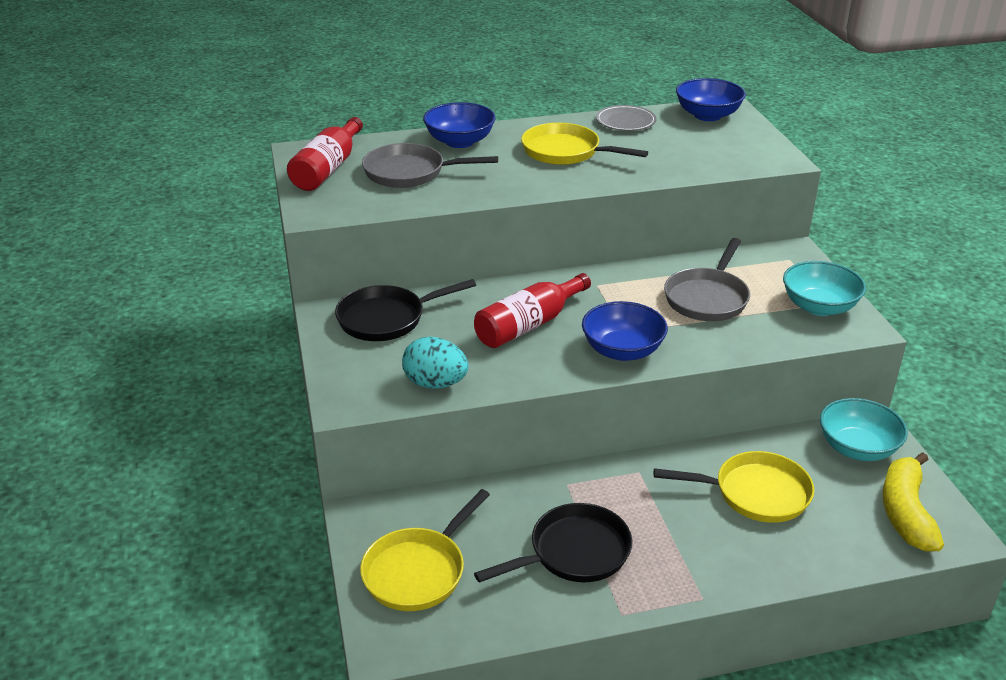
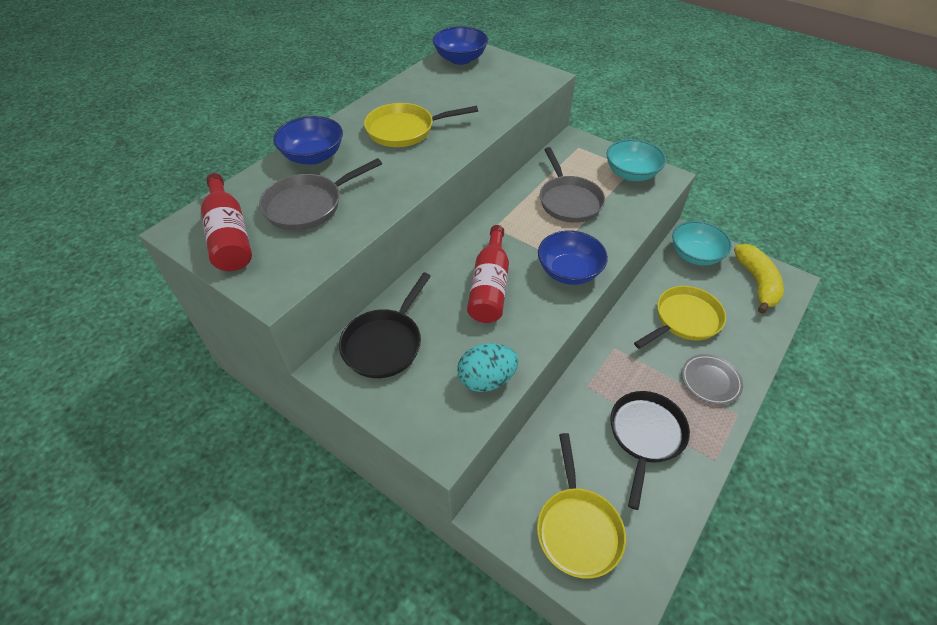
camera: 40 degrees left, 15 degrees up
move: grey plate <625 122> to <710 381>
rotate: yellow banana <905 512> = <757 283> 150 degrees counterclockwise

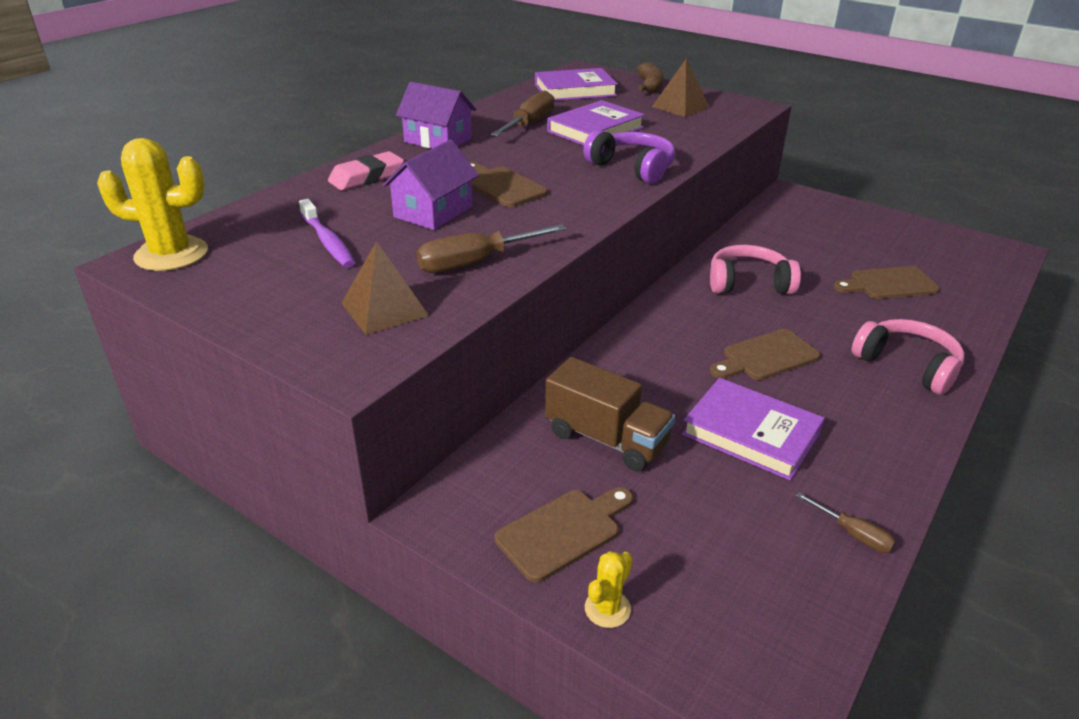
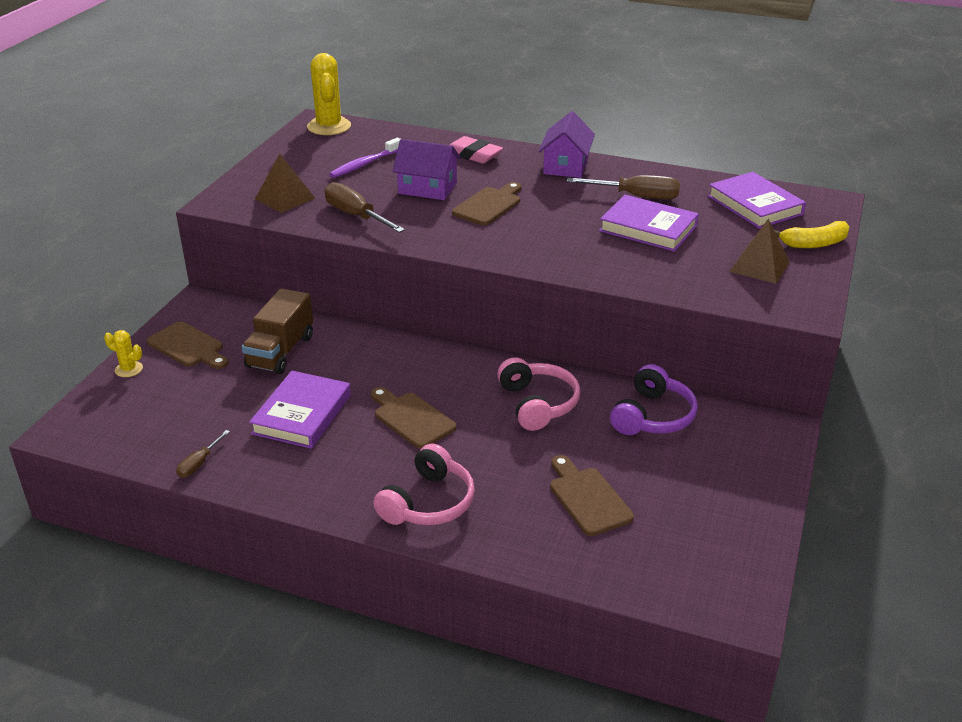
camera: 75 degrees right, 0 degrees up
move: purple headphones <632 168> to <653 416>
recolor: brown banana <650 86> to yellow banana <814 243>

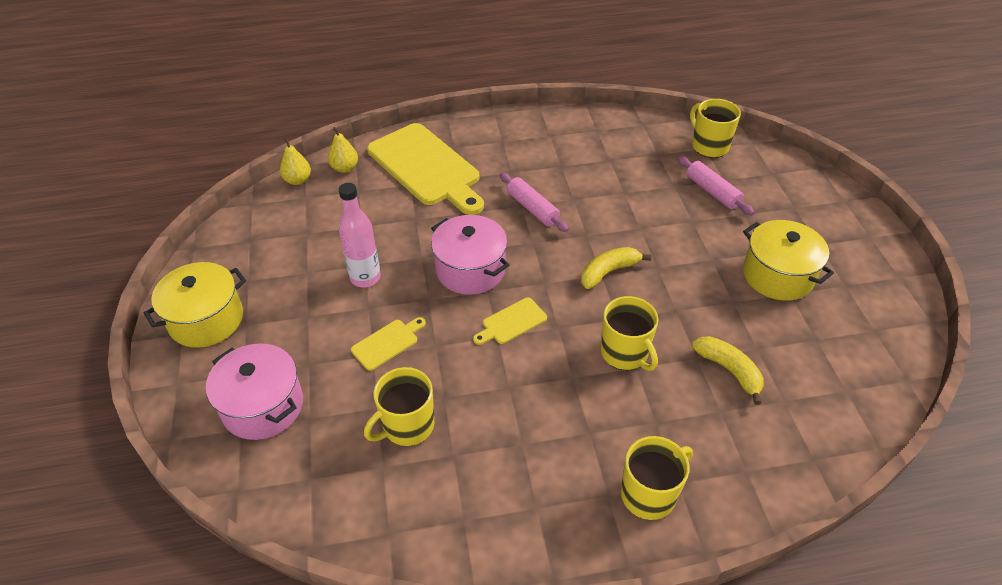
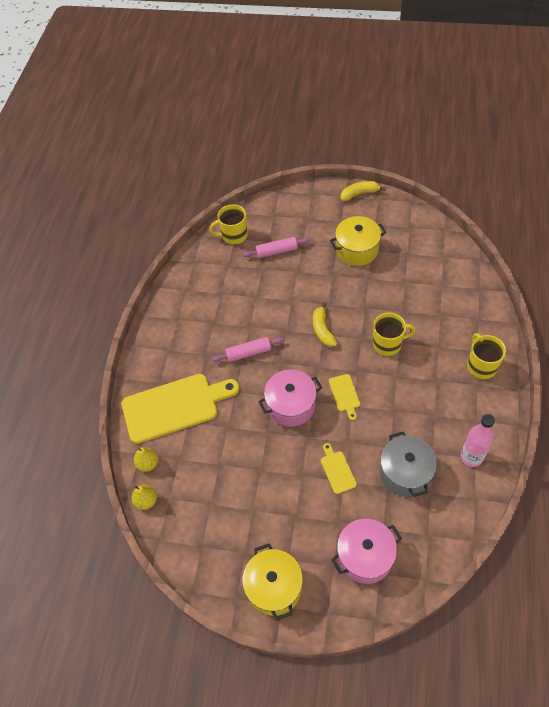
camera: 65 degrees left, 10 degrees up
move: pink bottle <365 278> to <471 457>; yellow banana <729 370> to <359 194>
replace: yellow mug <407 426> to grey pot <405 473>

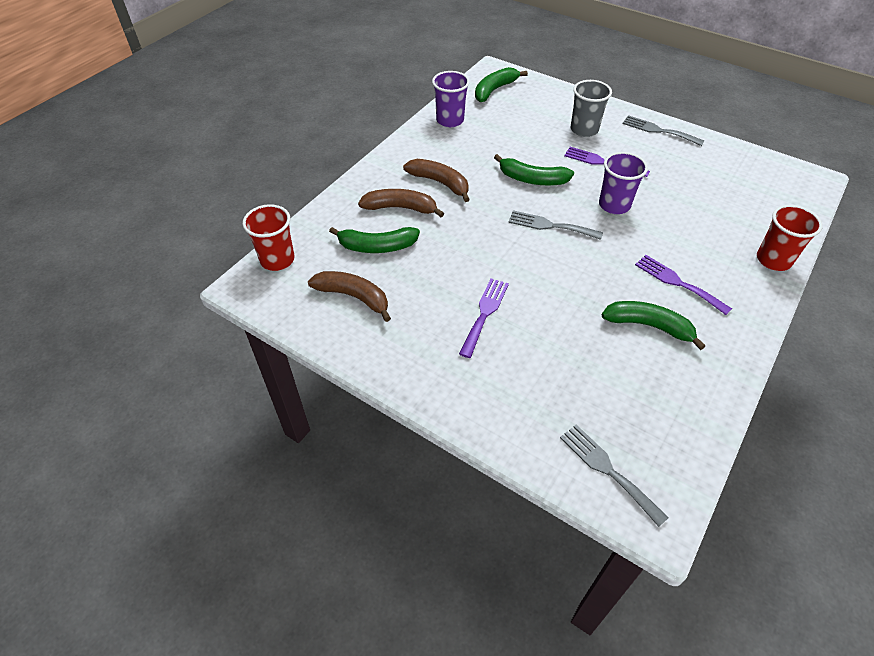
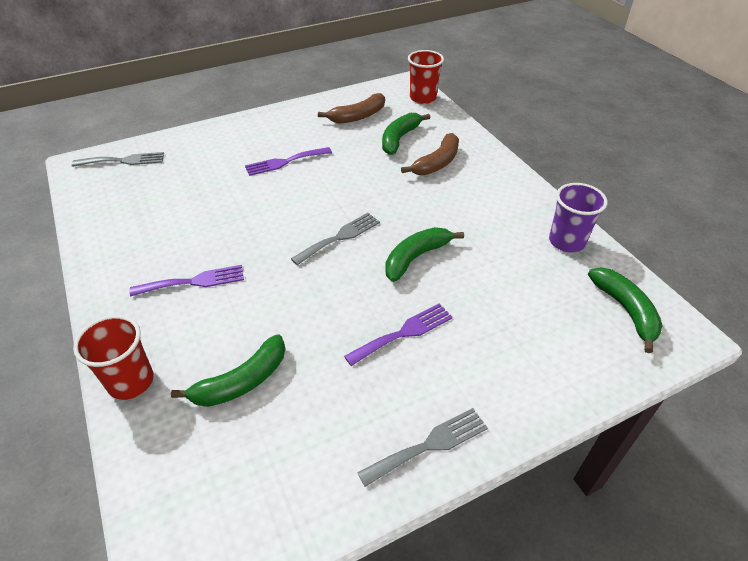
camera: 120 degrees right, 5 degrees down
delete: brown banana <440 183>; grey cup <584 130>; purple cup <614 205>
move: green banana <648 326> to <242 381>
rotate: purple fork <484 313> = <285 162> 105 degrees clockwise

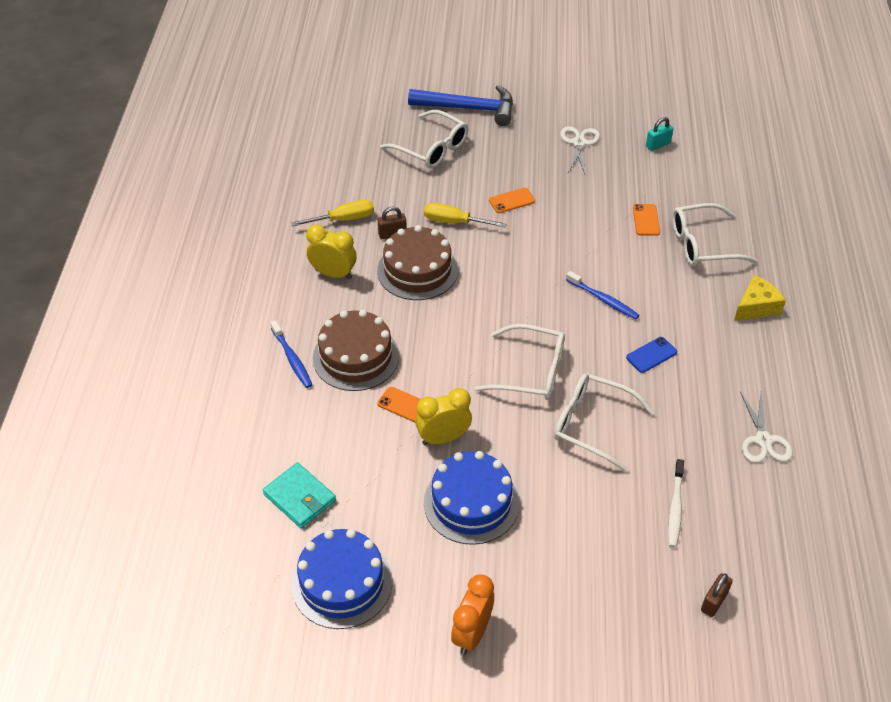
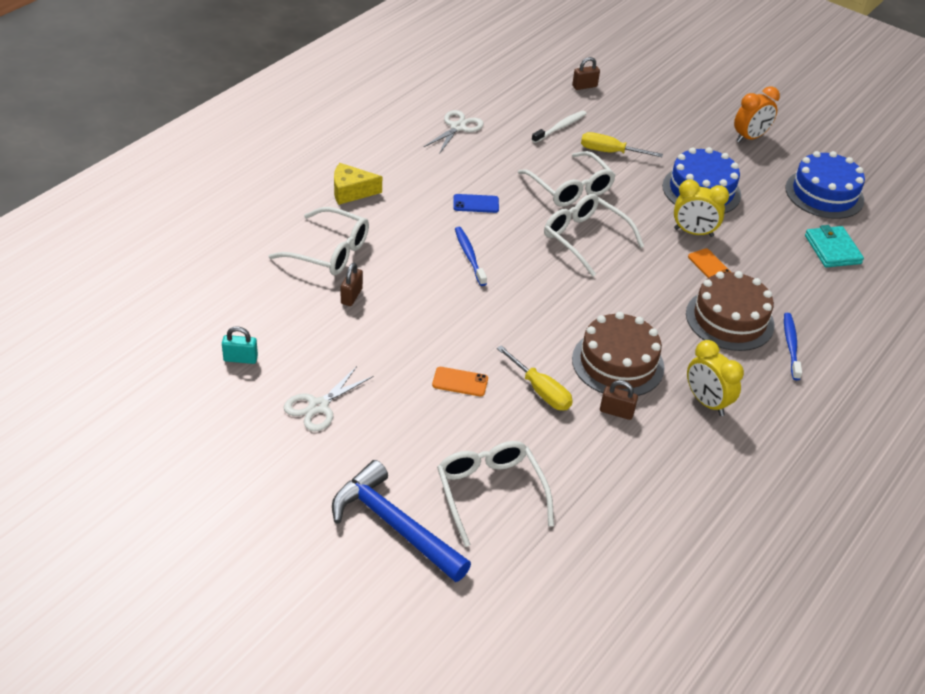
camera: 150 degrees left, 5 degrees down
move: yellow screwdriver <343 219> to <610 152>
replace: orange phone <646 220> to brown padlock <351 296>

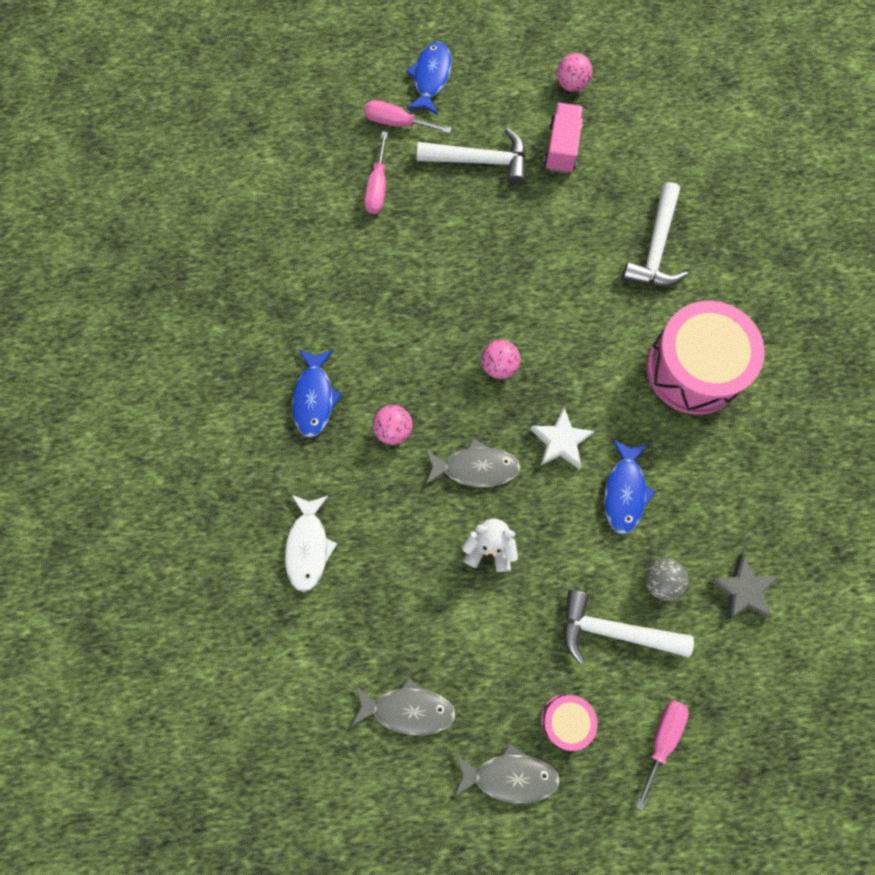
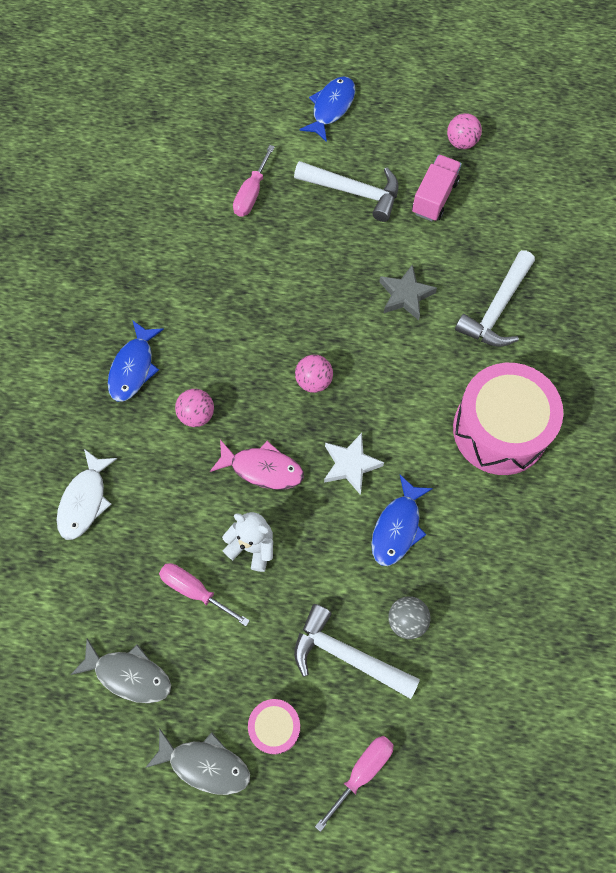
camera: 15 degrees right, 5 degrees down
move: pink screwdriver <397 123> to <195 590>; grey star <742 589> to <405 295>
recolor: grey fish <475 467> to pink fish <262 468>

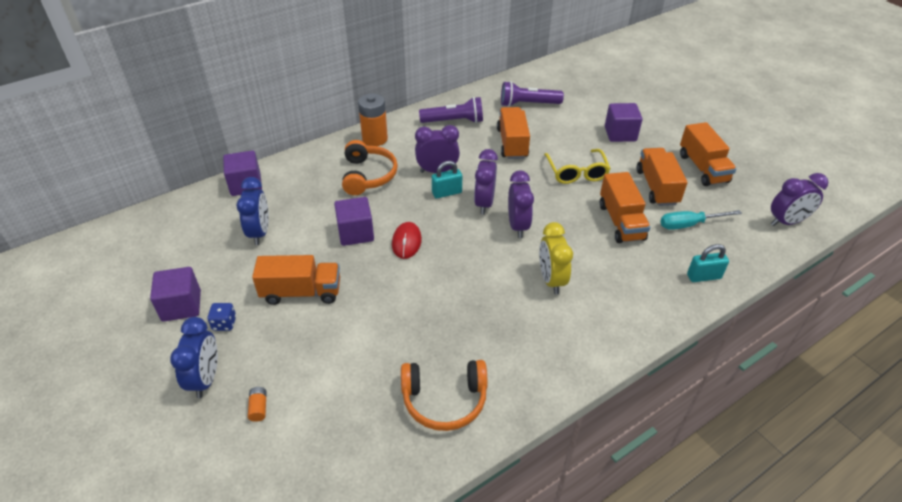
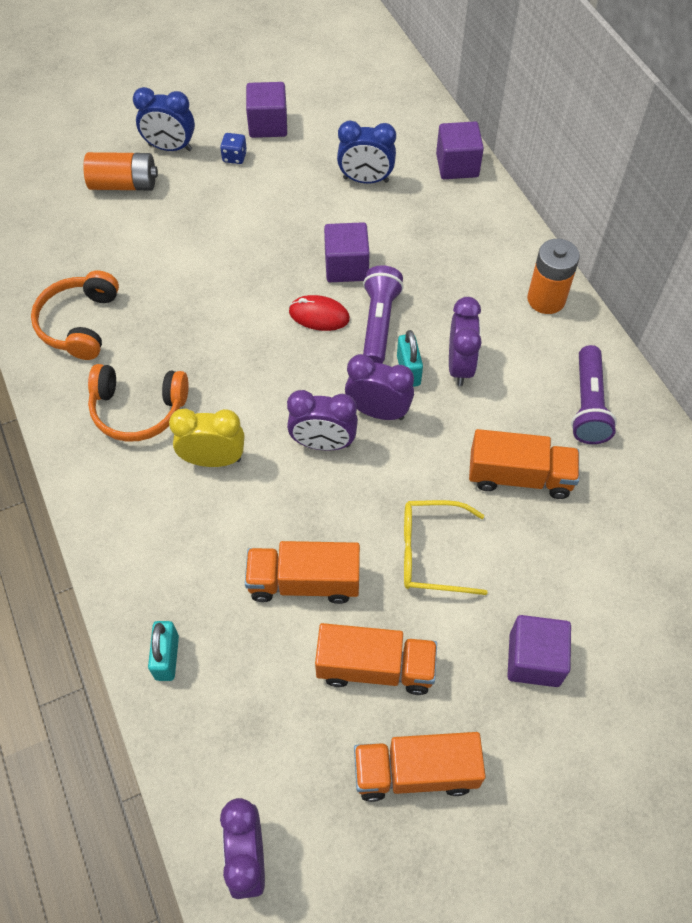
camera: 100 degrees right, 15 degrees up
delete: orange truck <301 292>; turquoise screwdriver <689 224>
move: orange headphones <368 175> to <138 410>; purple flashlight <528 104> to <379 323>
resize: orange battery <259 408> = <124 184> x2.24

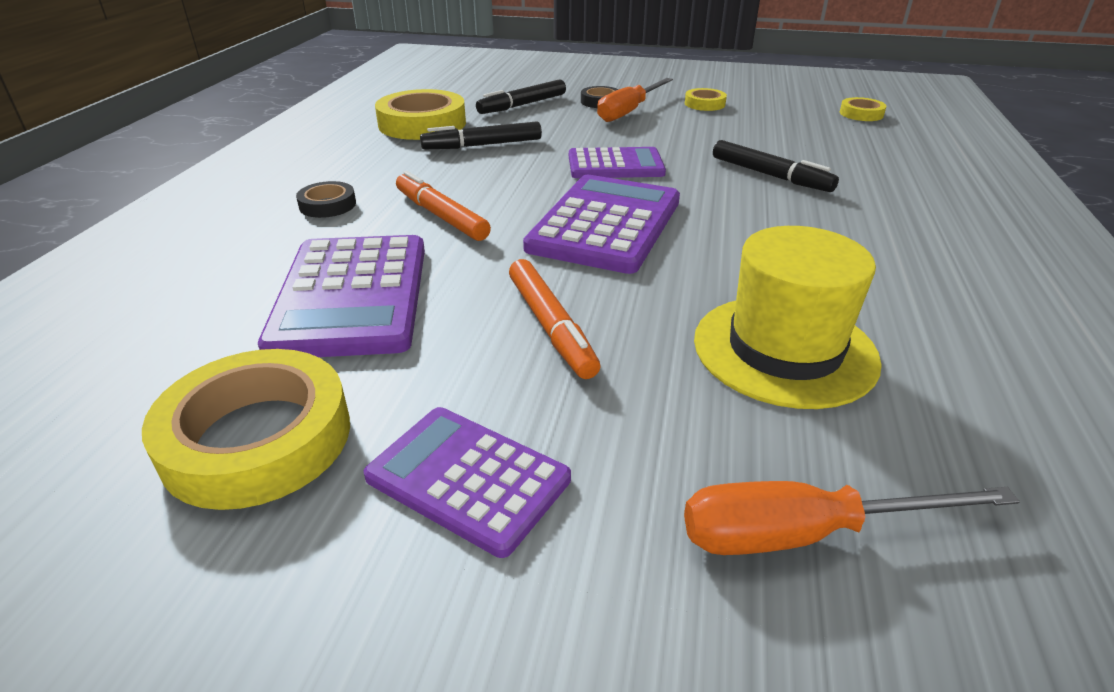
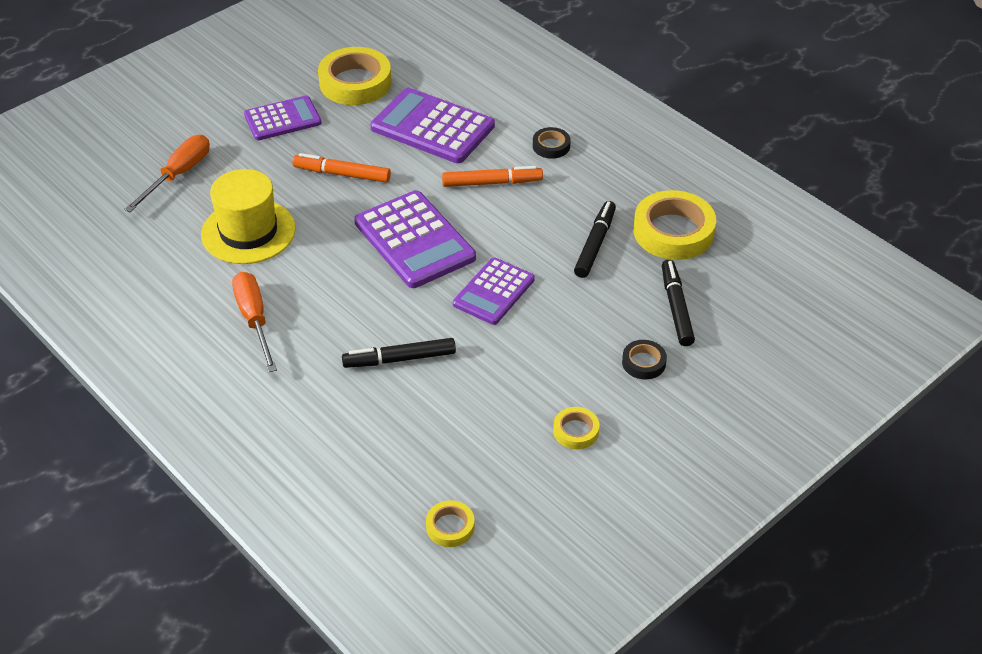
camera: 125 degrees right, 10 degrees up
move: orange screwdriver <628 111> to <254 319>

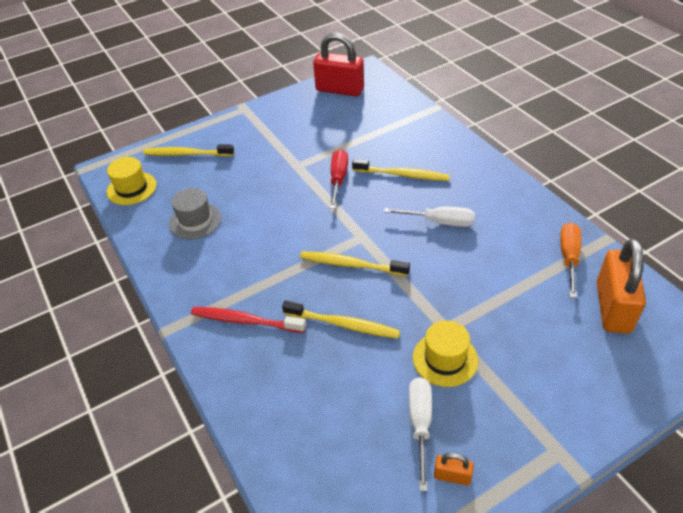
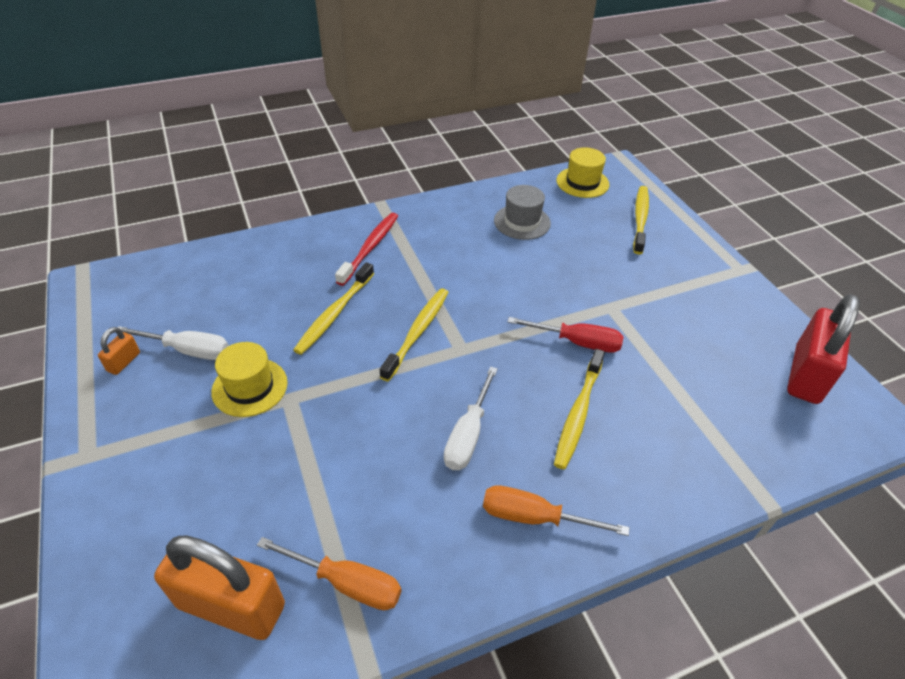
camera: 95 degrees right, 0 degrees up
insert: orange screwdriver <535 517>

